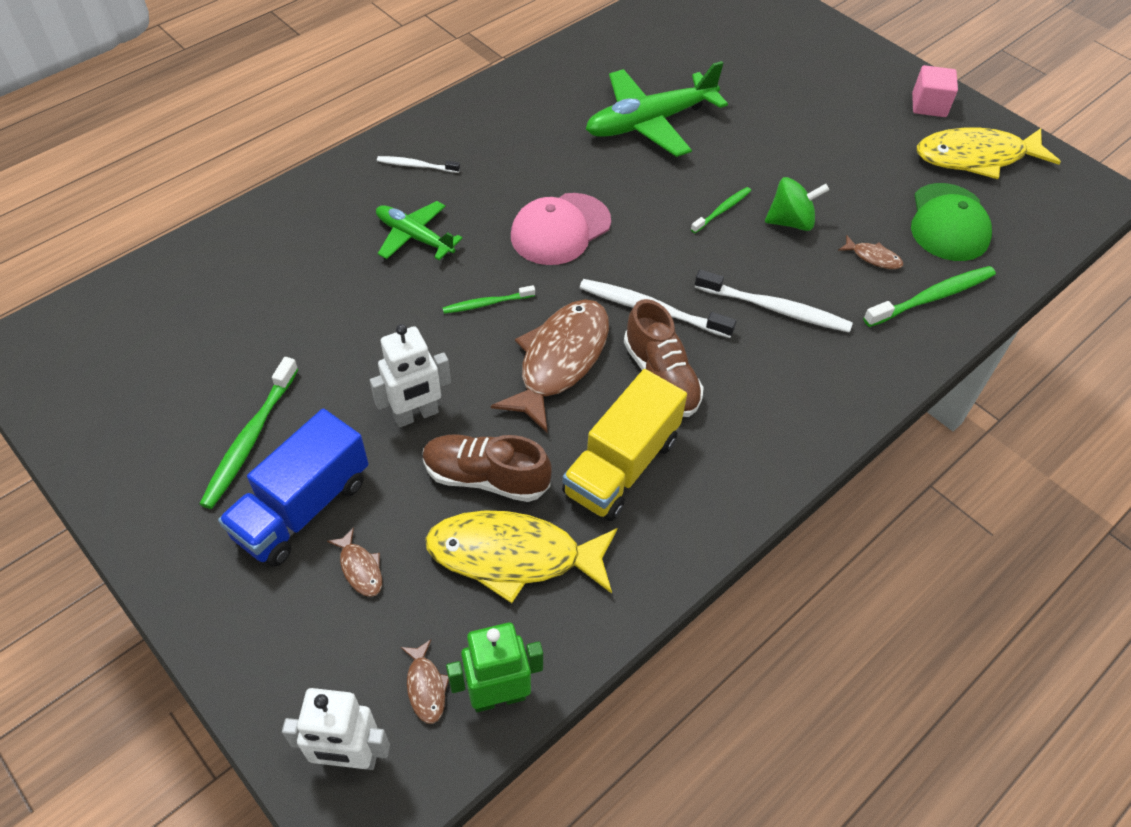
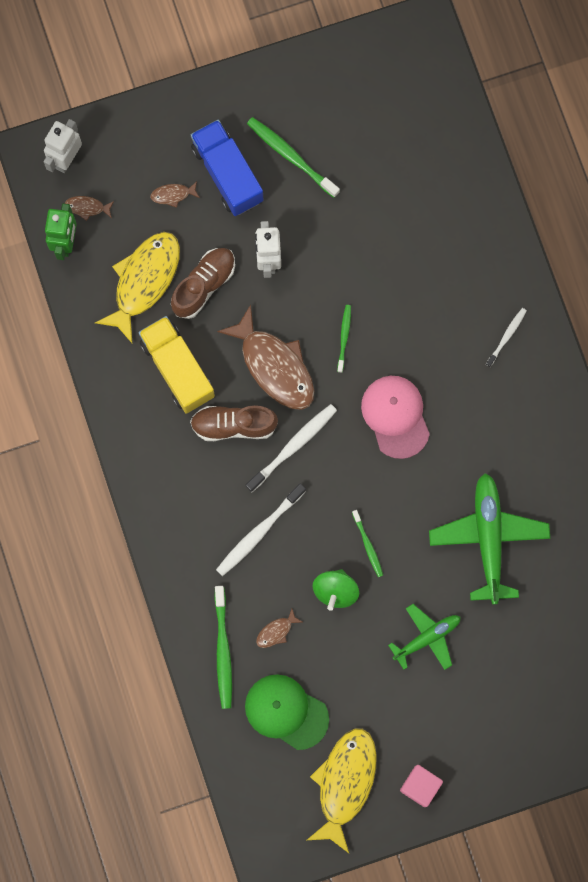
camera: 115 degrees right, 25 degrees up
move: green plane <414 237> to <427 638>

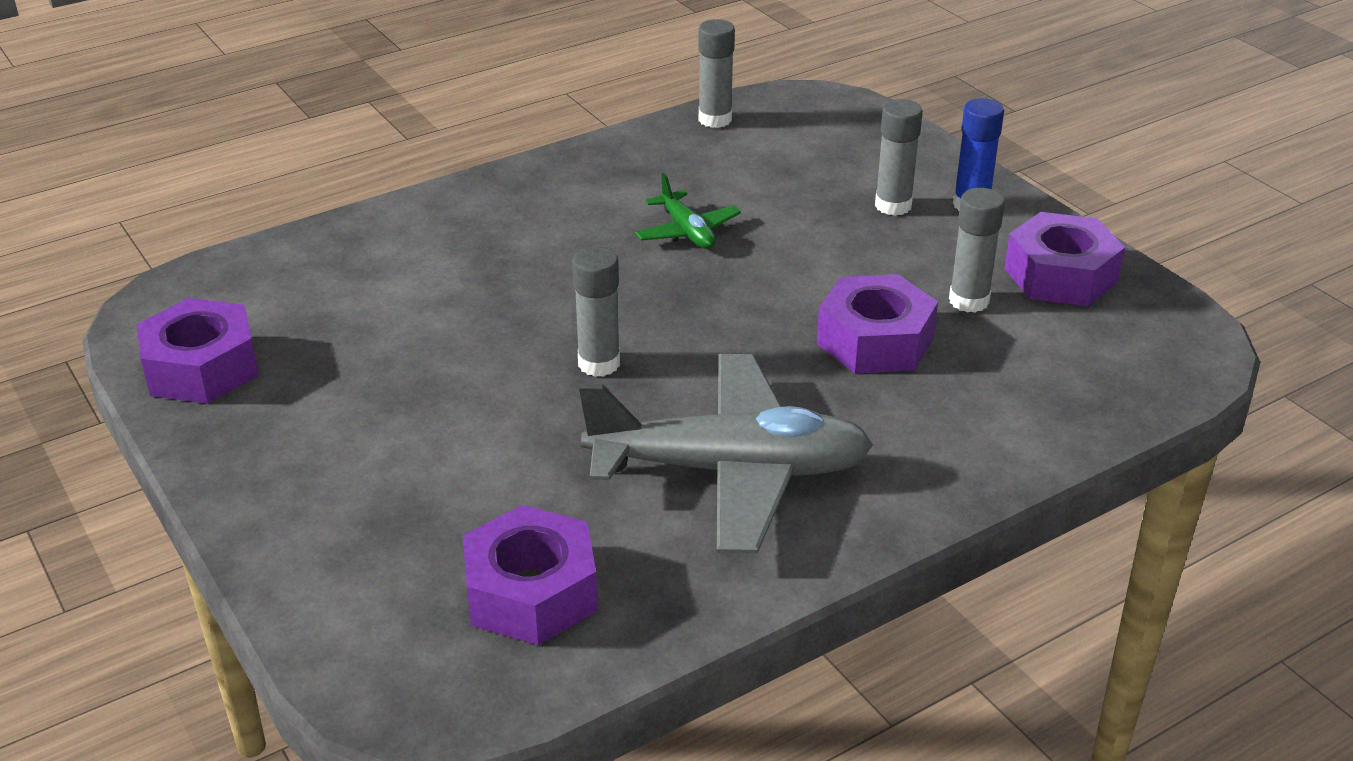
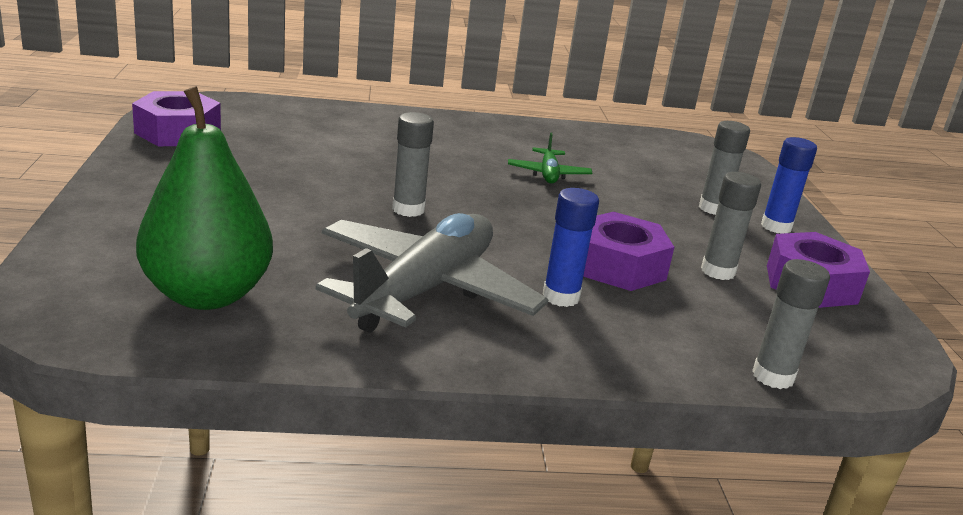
camera: 25 degrees right, 10 degrees down
insert: blue glue stick <561 297>
move: grey glue stick <715 119> to <773 376>
replace: purple nut <531 592> to green pear <207 295>
rotate: grey plane <730 471> = <425 290> 90 degrees counterclockwise

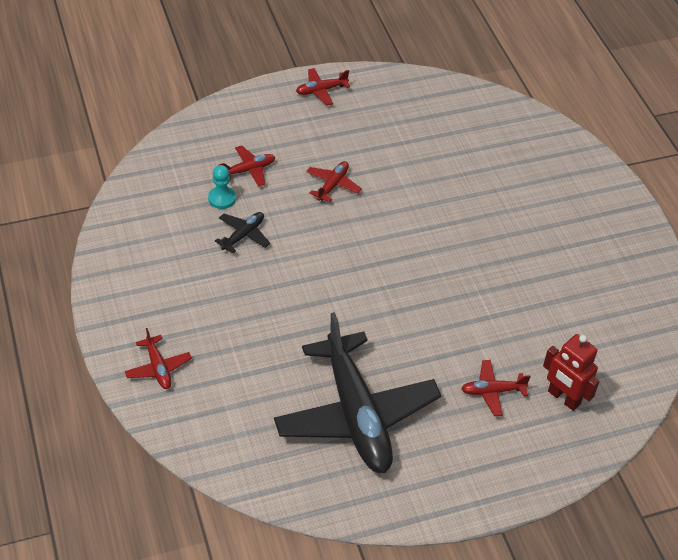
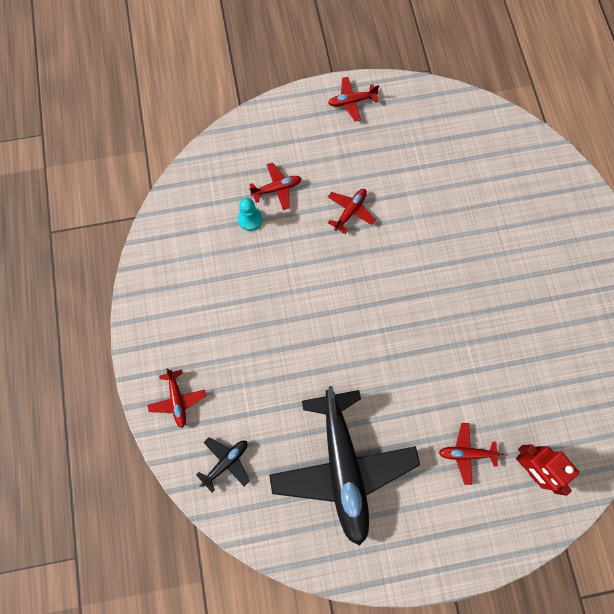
camera: 10 degrees right, 25 degrees up
move: black plane <243 235> to <226 462>

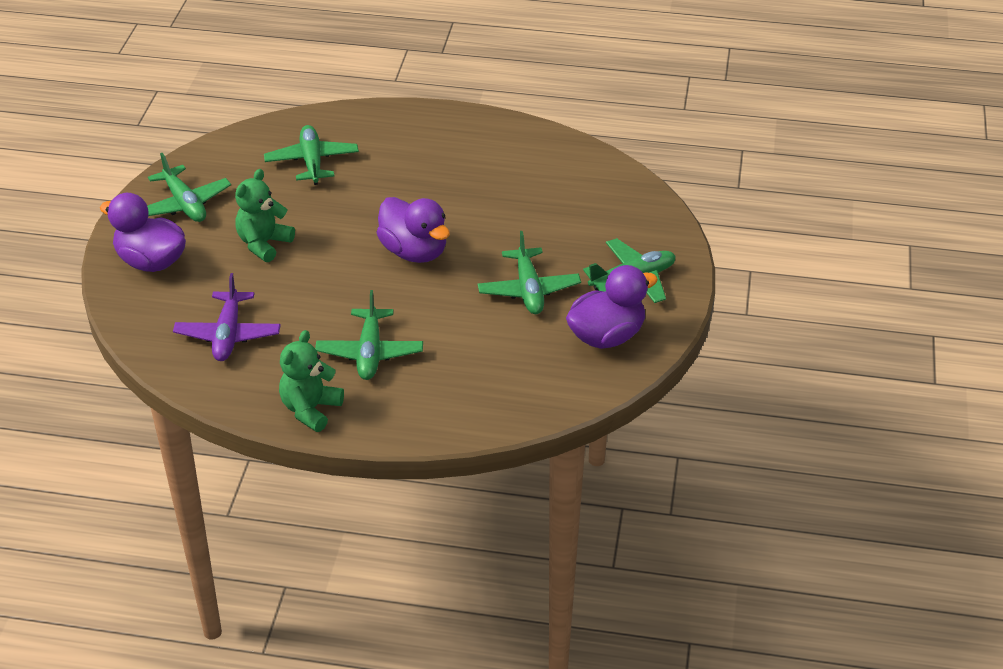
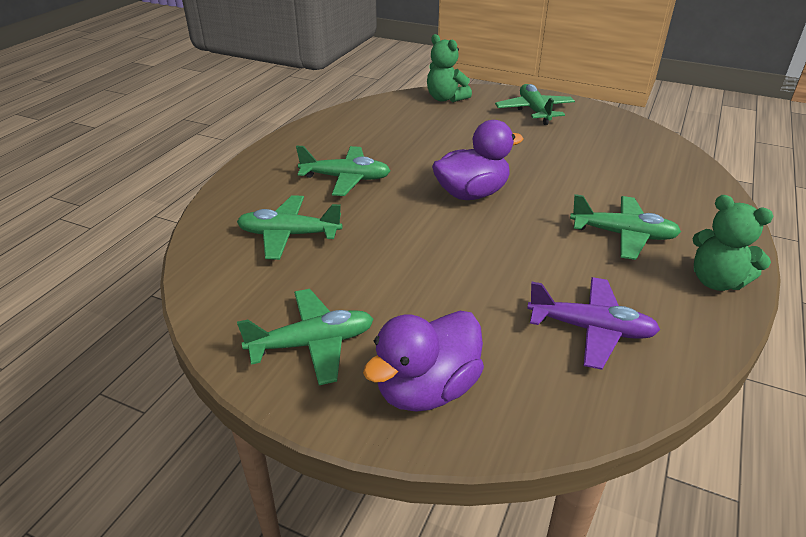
camera: 75 degrees left, 5 degrees down
delete: purple duck <606 336>
move: green teddy bear <264 244> to <445 98>; green plane <528 290> to <346 178>

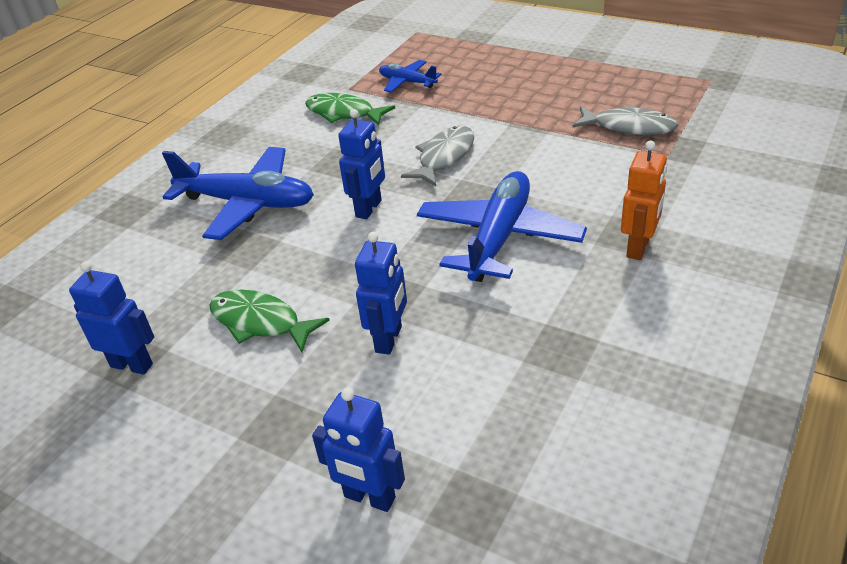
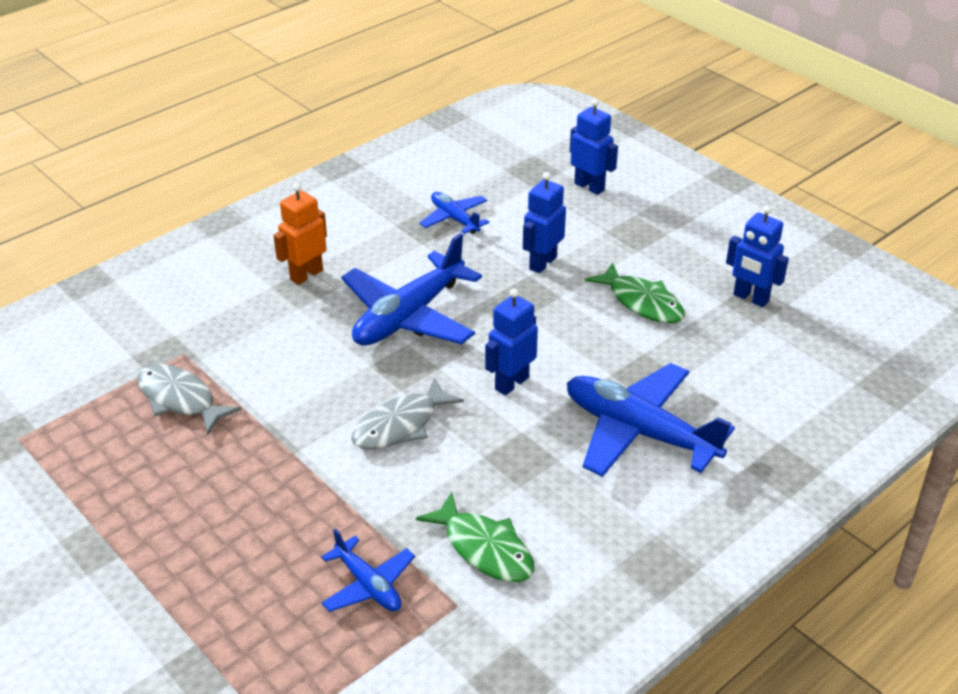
camera: 165 degrees left, 0 degrees up
insert: blue plane <454 219>

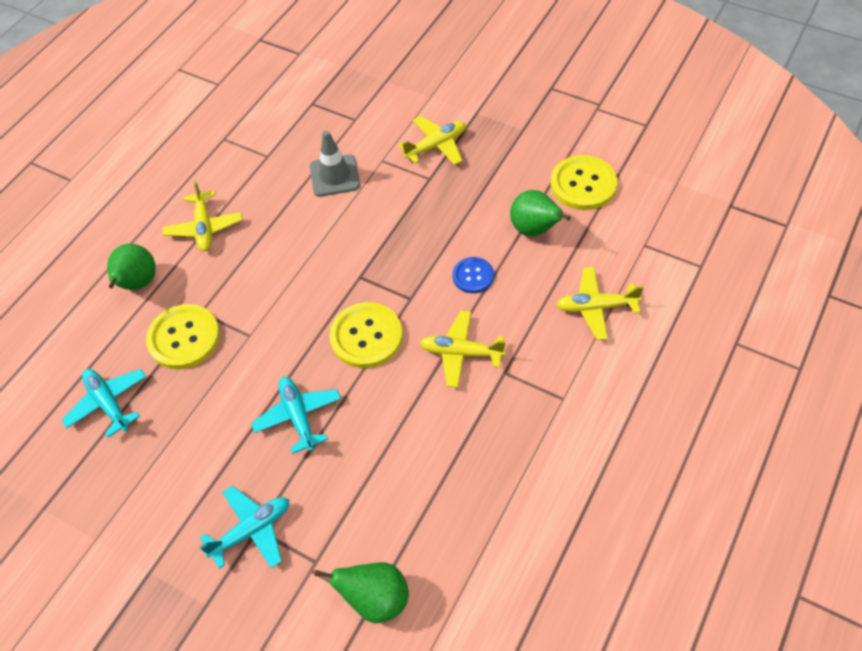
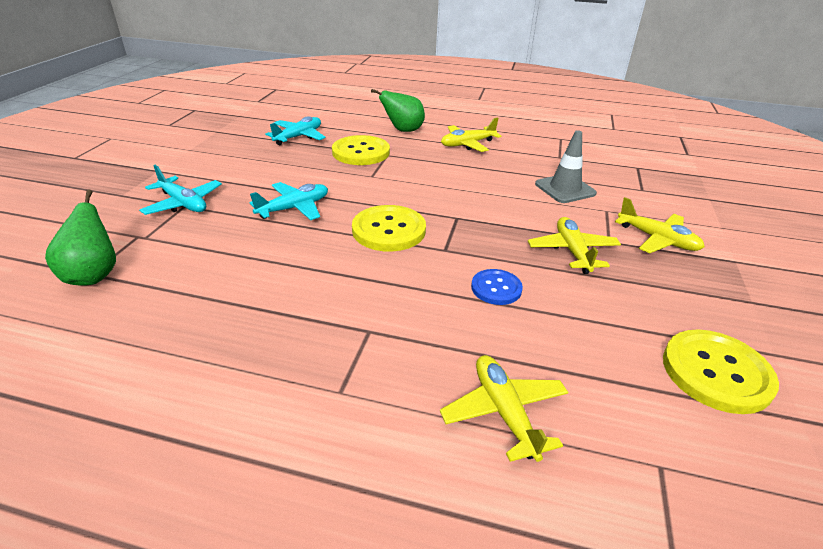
camera: 70 degrees right, 20 degrees down
delete: green pear <535 230>
move: yellow plane <461 353> to <572 251>

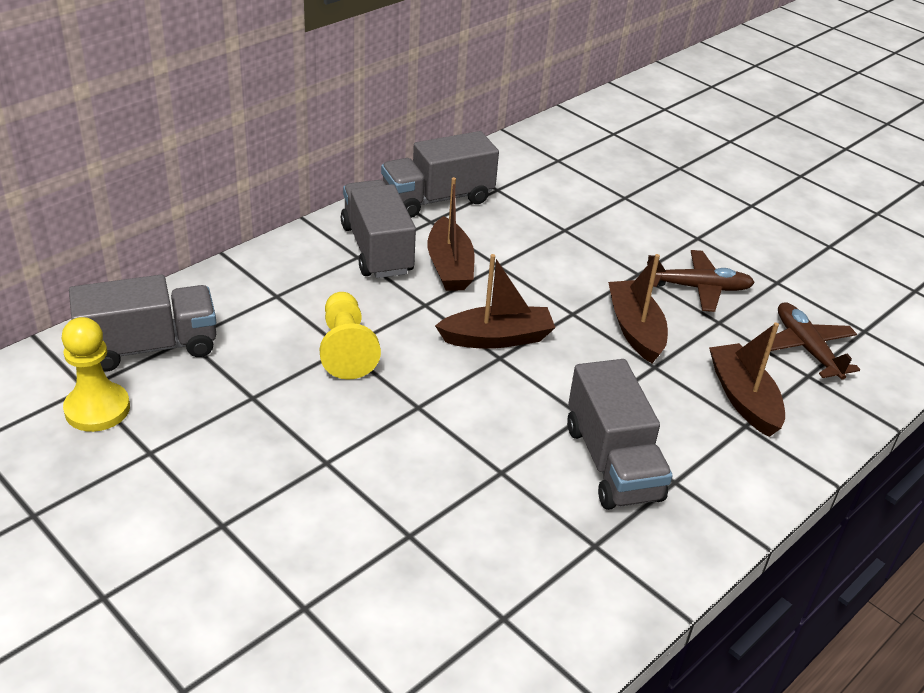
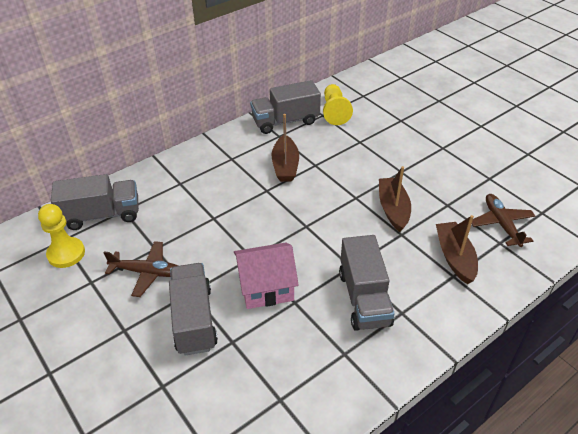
camera: 10 degrees right, 5 degrees up
delete: brown boat <497 338>
insert: pink house <266 287>
move: yellow pawn <346 349> to <334 112>; grey truck <377 249> to <194 319>; brown plane <698 288> to <147 272>

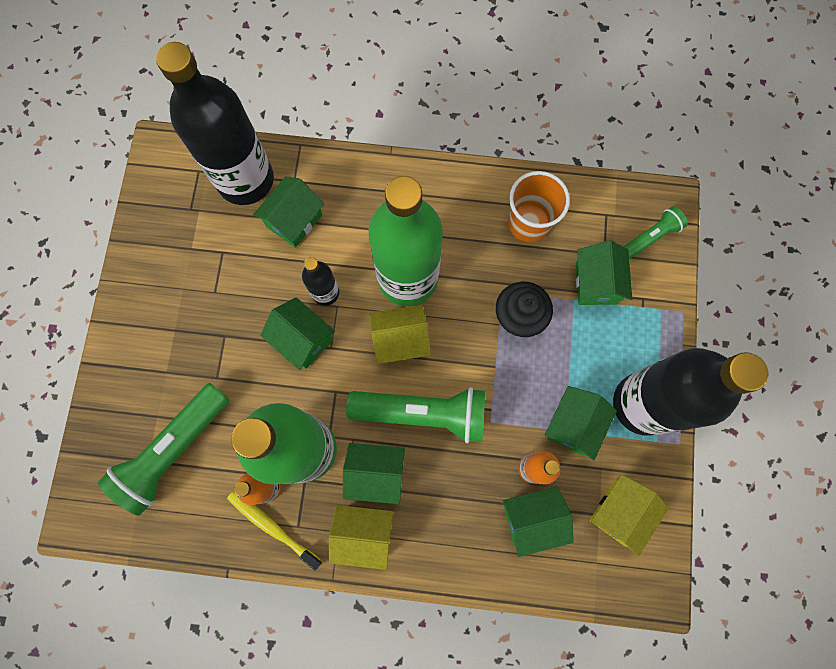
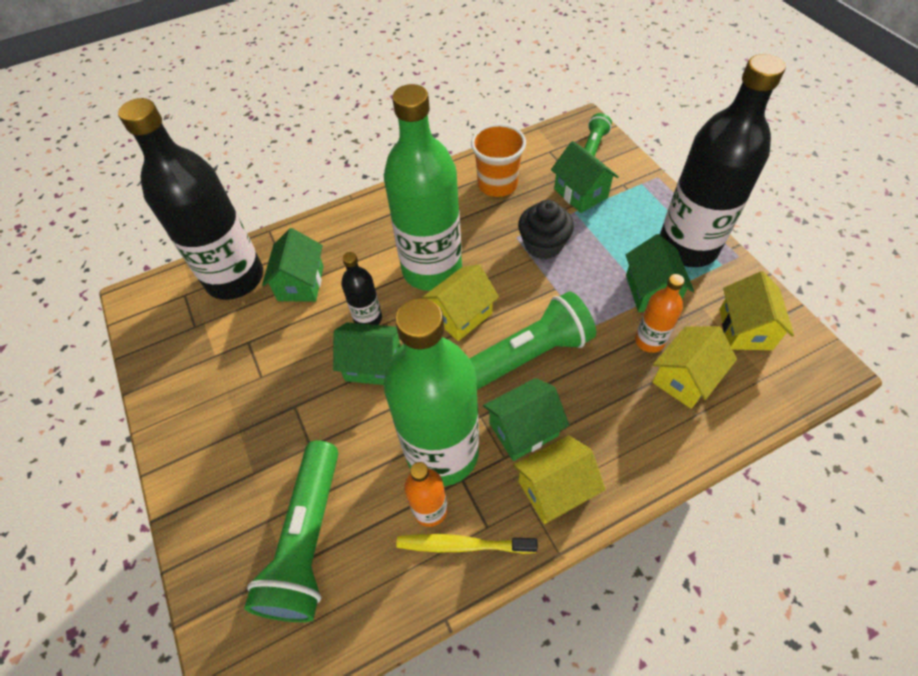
camera: 30 degrees left, 20 degrees down
recolor: green house <532 519> to yellow house <685 378>

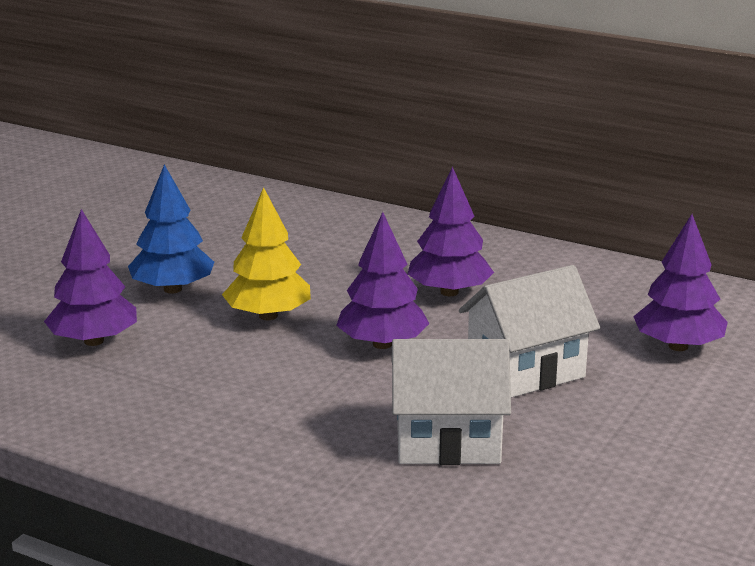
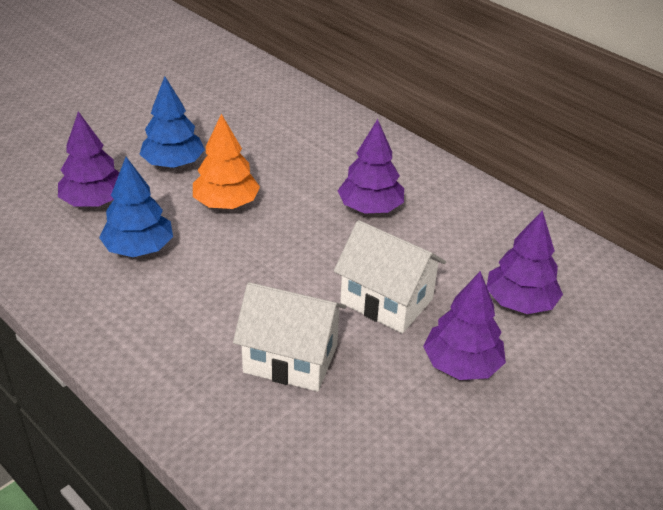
camera: 15 degrees right, 15 degrees up
insert: blue tree <139 248>
move: purple tree <382 344> to <462 365>
recolor: yellow tree <268 316> to orange tree <226 203>
rotate: white house <525 371> = <386 301> 45 degrees clockwise

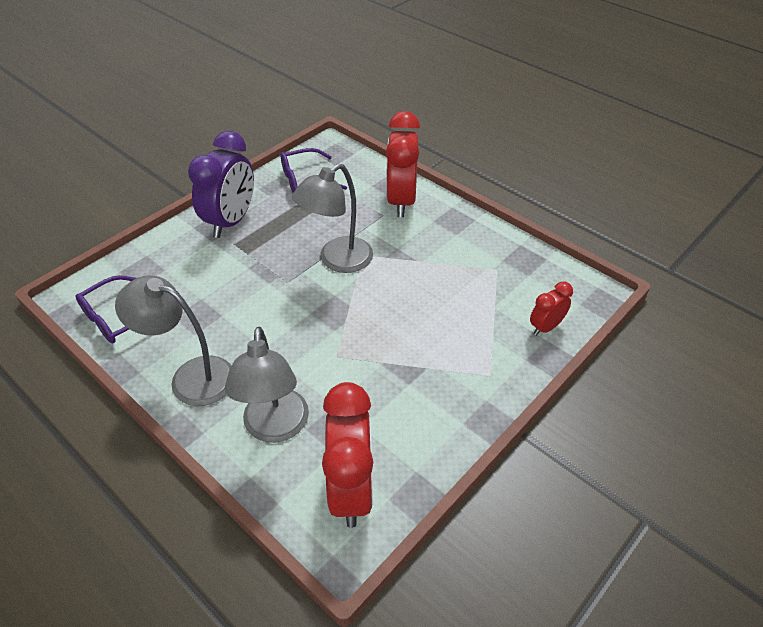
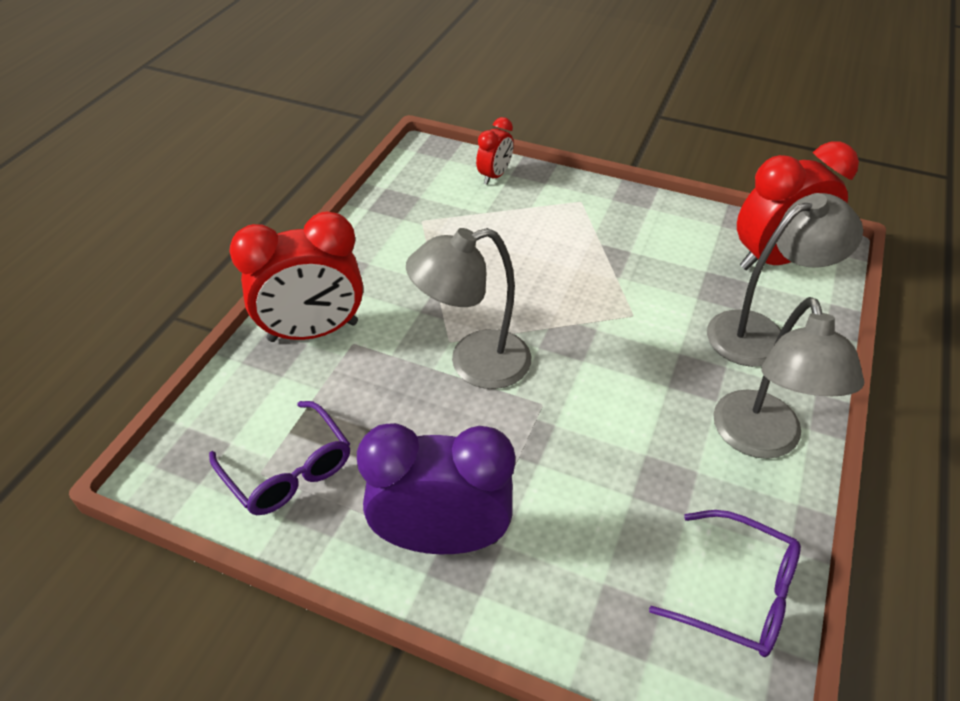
camera: 110 degrees left, 0 degrees up
rotate: grey lamp <337 261> = <474 363> 135 degrees clockwise; red clock <545 327> = <494 176> 90 degrees counterclockwise

